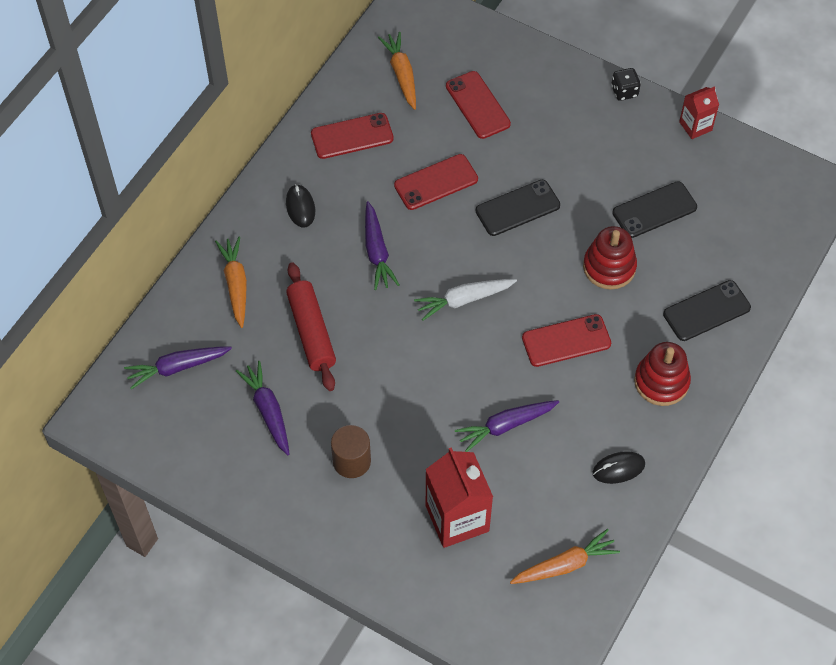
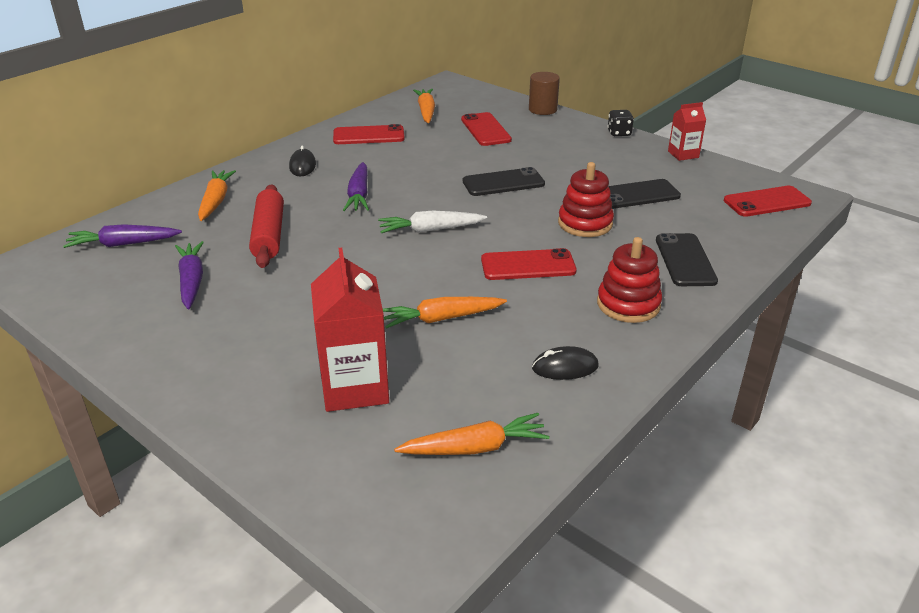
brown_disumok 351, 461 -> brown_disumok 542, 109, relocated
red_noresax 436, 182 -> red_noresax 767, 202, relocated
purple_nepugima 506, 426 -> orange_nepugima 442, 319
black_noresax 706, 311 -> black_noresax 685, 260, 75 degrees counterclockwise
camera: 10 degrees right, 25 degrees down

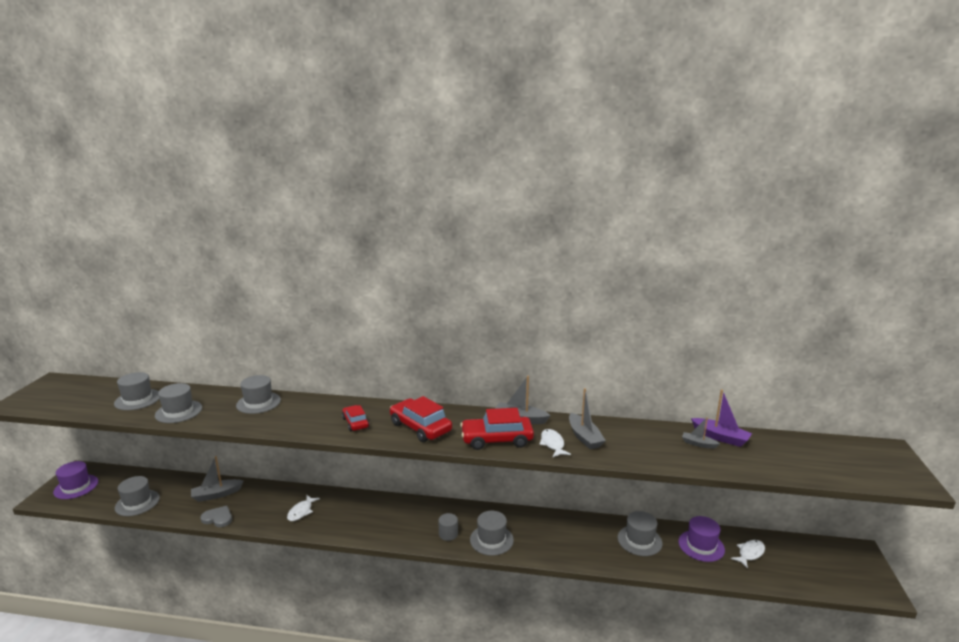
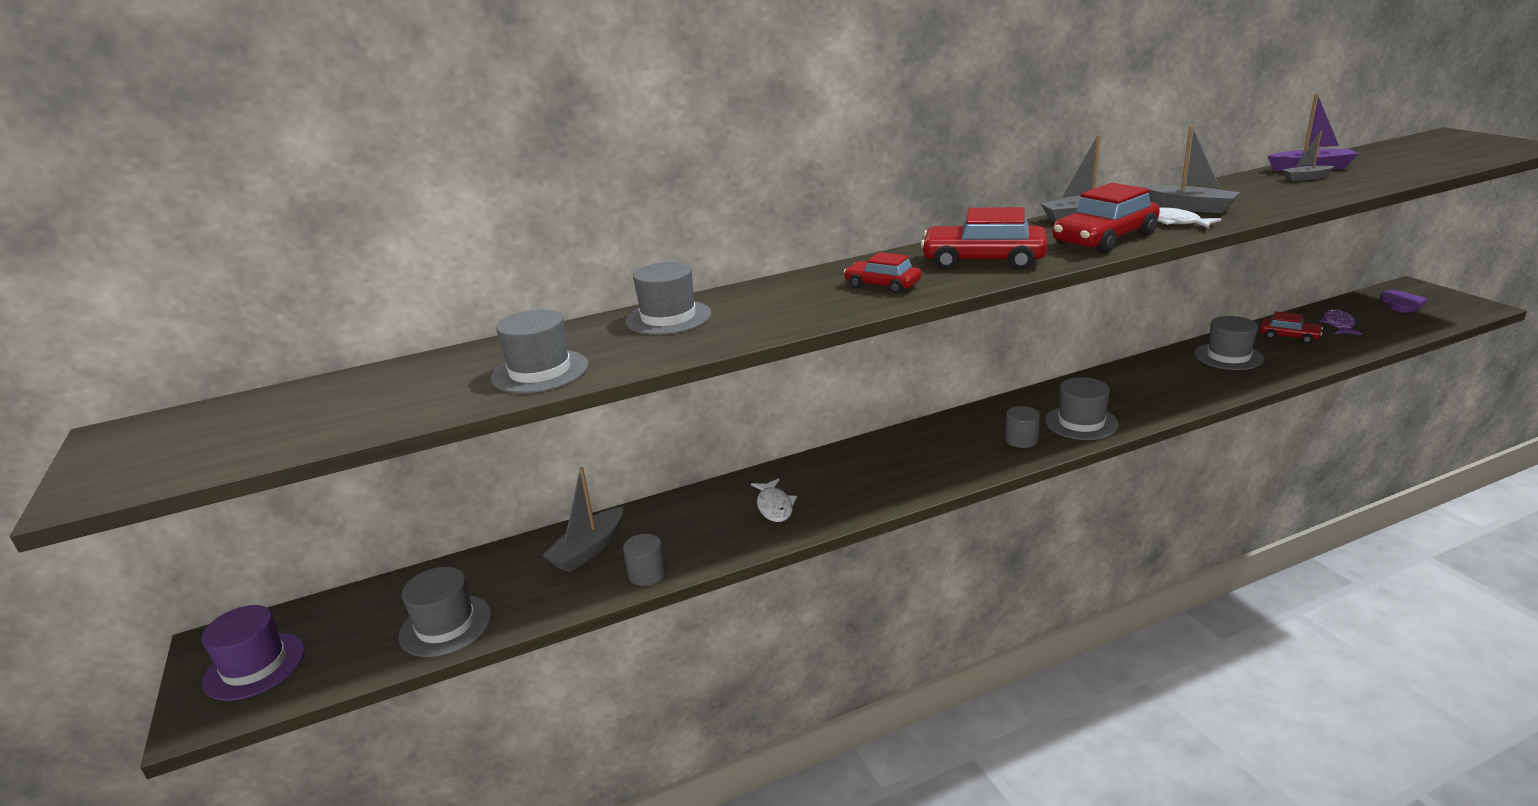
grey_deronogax 137, 399 -> none
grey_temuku 218, 518 -> grey_disumok 647, 574
purple_deronogax 701, 545 -> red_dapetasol 1289, 337
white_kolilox 750, 553 -> purple_kolilox 1338, 325
none -> purple_temuku 1401, 304
camera: 30 degrees left, 5 degrees up

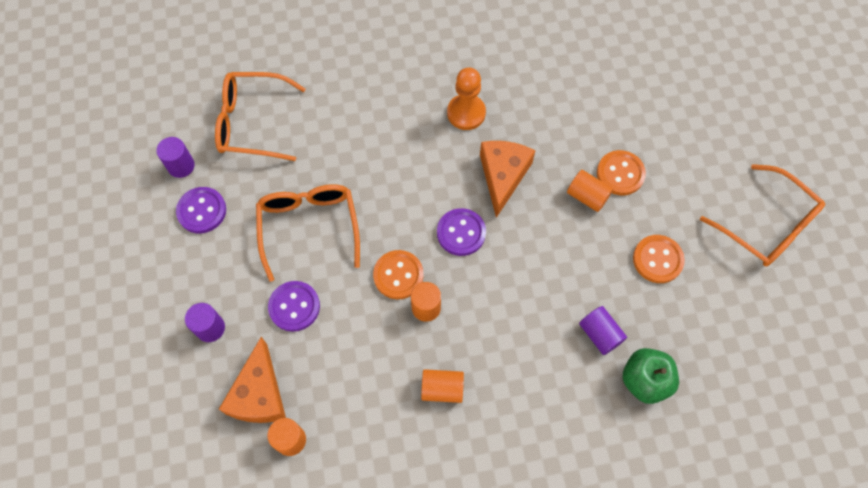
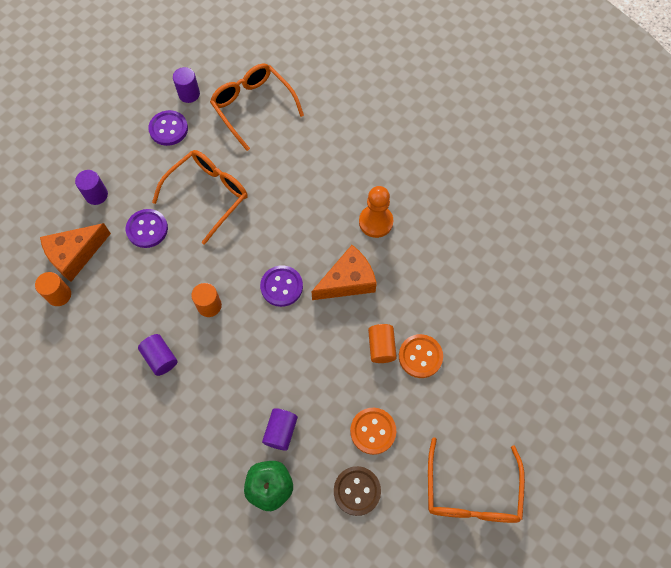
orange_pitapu 398, 275 -> none
orange_disumok 442, 389 -> purple_disumok 160, 358
none -> brown_pitapu 357, 491
camera: 50 degrees right, 0 degrees up

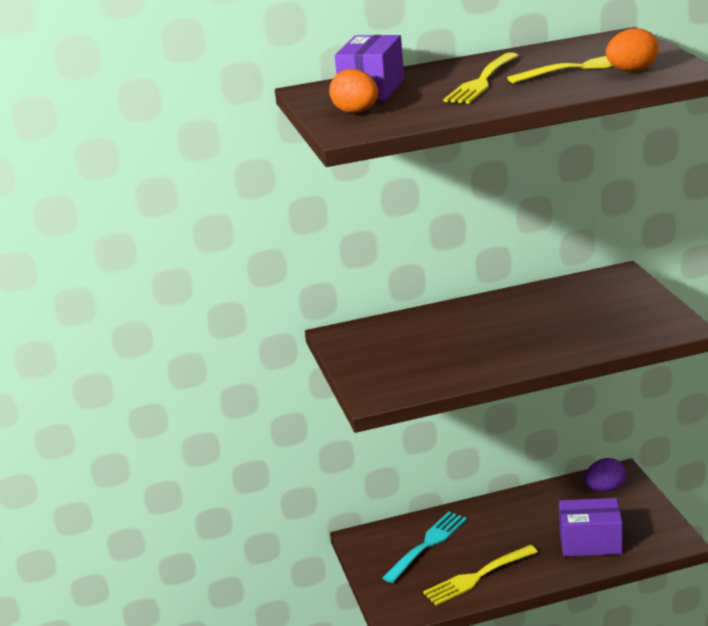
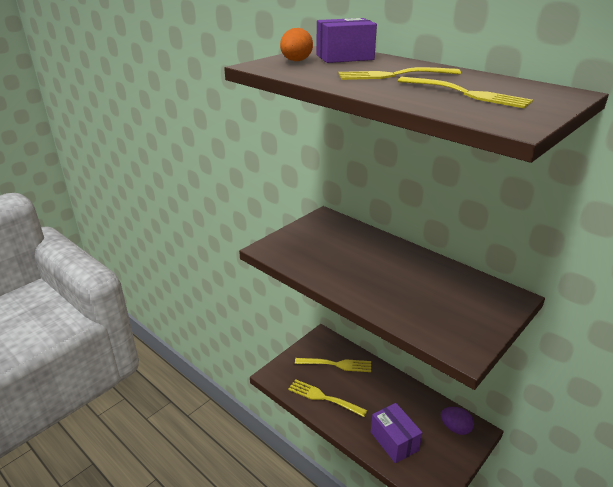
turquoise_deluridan 427, 544 -> yellow_deluridan 336, 364
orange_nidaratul 631, 71 -> none
camera: 55 degrees right, 5 degrees up

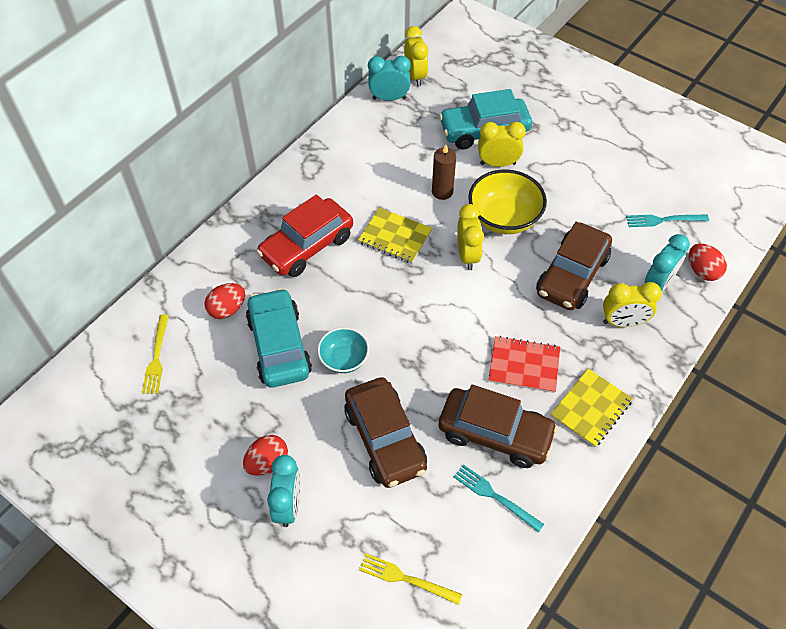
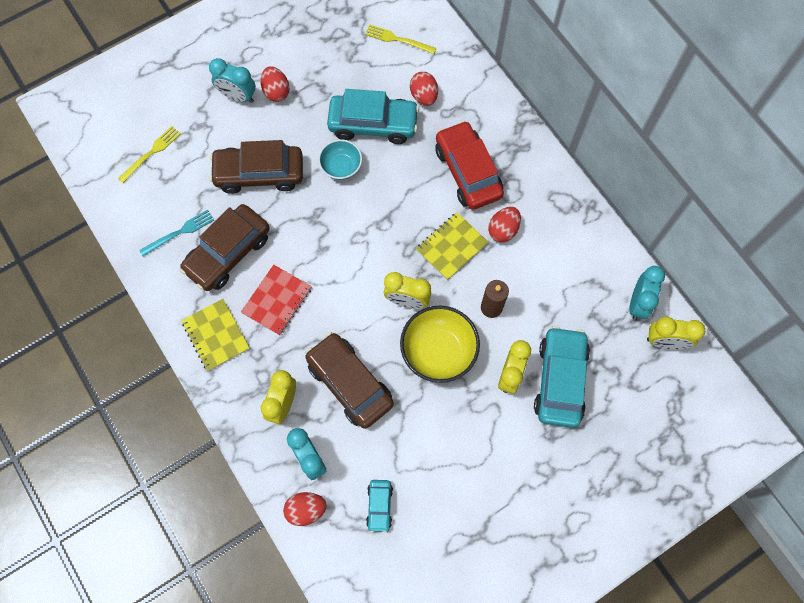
turquoise_deluridan 663, 220 -> turquoise_dapetasol 379, 506
none -> red_nidaratul 503, 230
camera: 110 degrees right, 15 degrees up

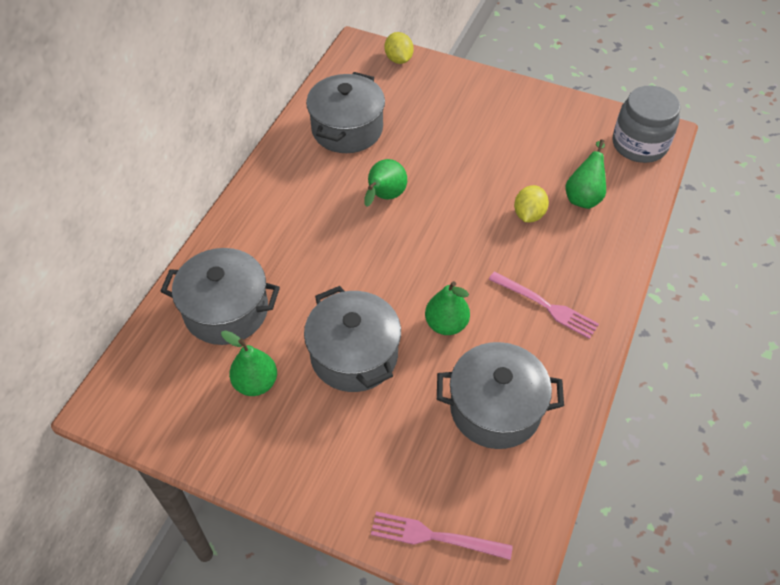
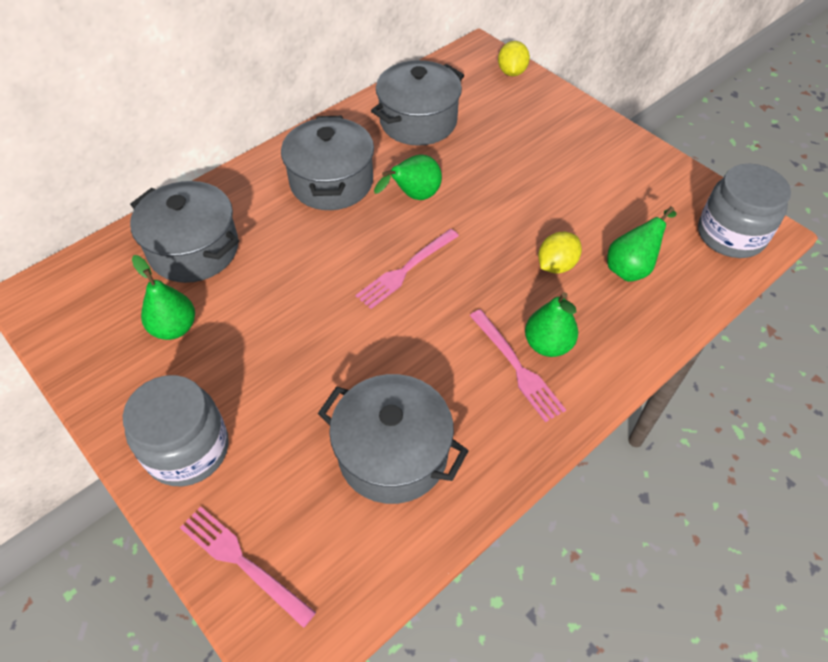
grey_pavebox 354, 355 -> grey_pavebox 331, 182, relocated
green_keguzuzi 446, 324 -> green_keguzuzi 548, 344, relocated
none -> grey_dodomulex 187, 449
none -> pink_deluridan 405, 270
camera: 25 degrees right, 0 degrees up

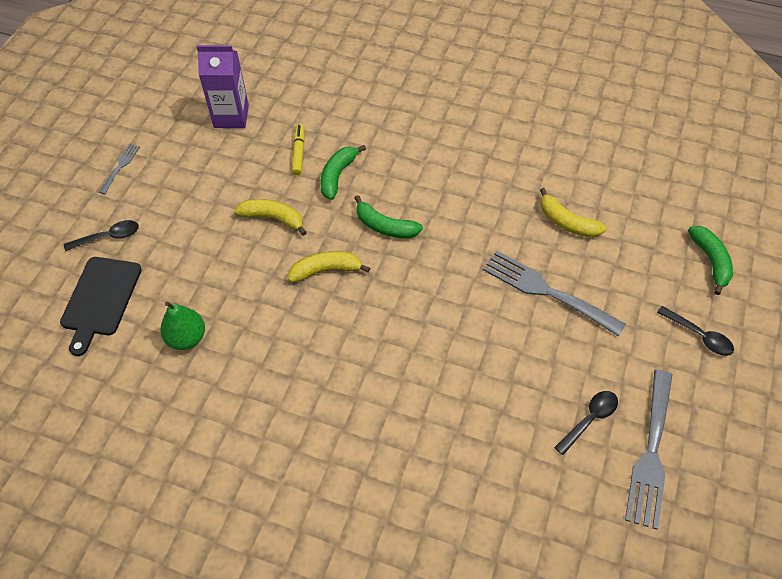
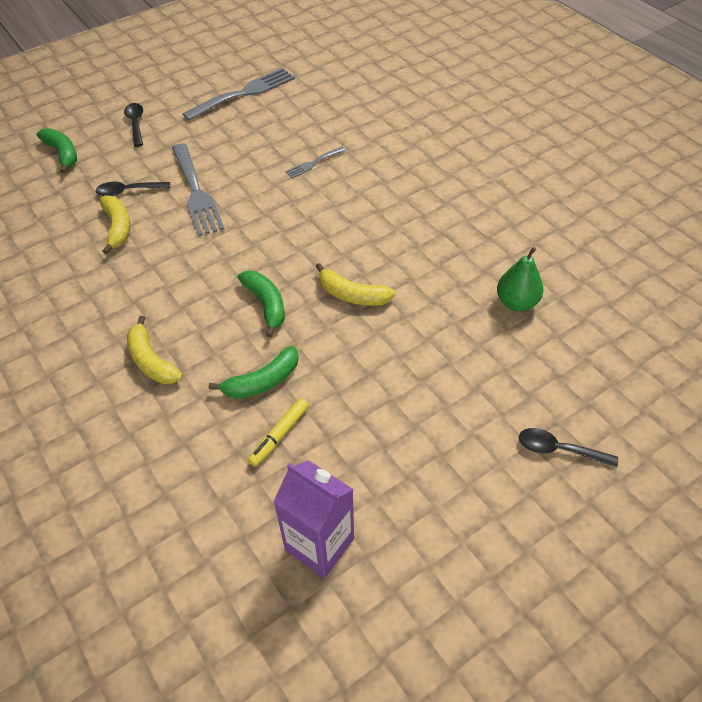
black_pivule 100, 300 -> none
grey_deluridan 120, 166 -> grey_deluridan 313, 163, relocated
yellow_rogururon 273, 218 -> yellow_rogururon 151, 361, relocated
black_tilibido 589, 419 -> black_tilibido 128, 191, relocated
green_rogururon 710, 261 -> green_rogururon 62, 154, 120 degrees clockwise
camera: 145 degrees left, 5 degrees down

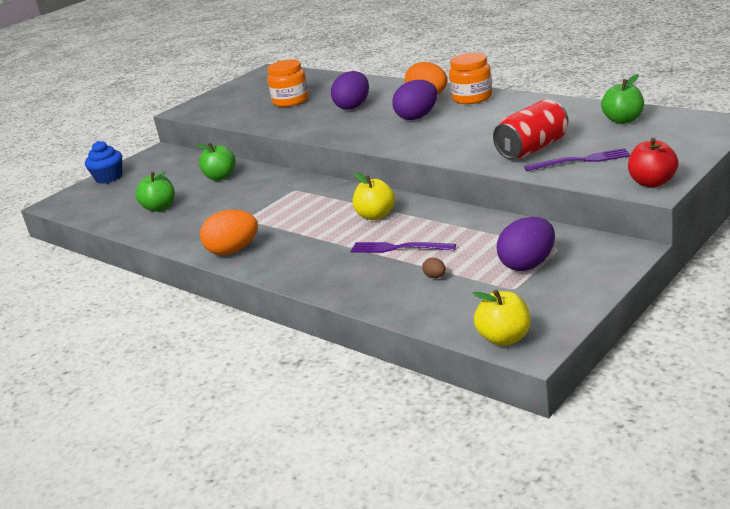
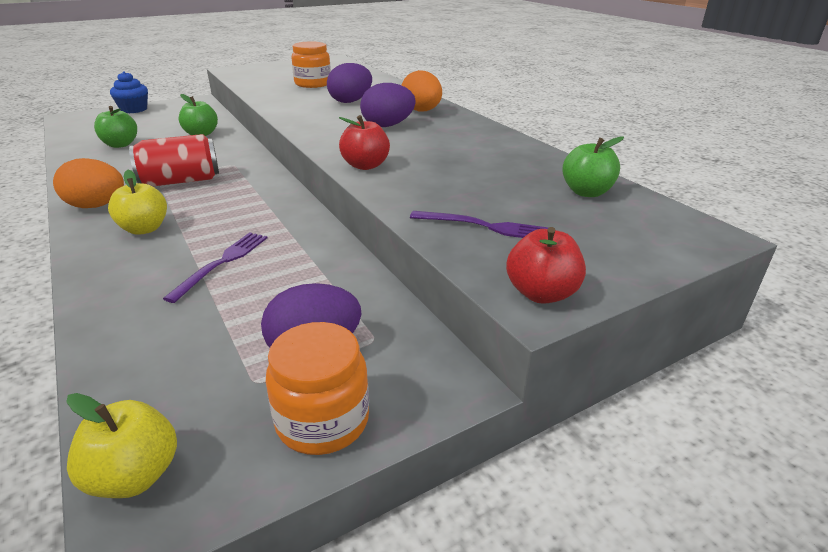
purple_deluridan 398, 248 -> purple_deluridan 222, 263, 75 degrees clockwise
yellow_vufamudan 376, 216 -> yellow_vufamudan 144, 229, relocated
brown_nidaratul 435, 277 -> none
orange_dodomulex 472, 98 -> orange_dodomulex 322, 420, relocated
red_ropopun 532, 149 -> red_ropopun 181, 181, relocated
none -> red_vufamudan 365, 165
camera: 15 degrees right, 5 degrees up

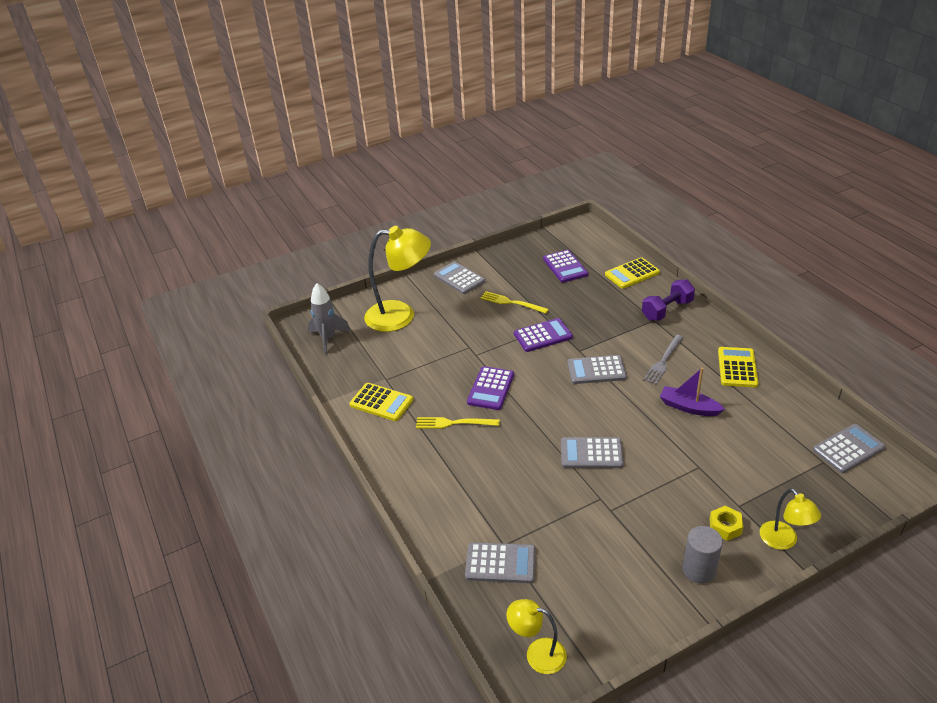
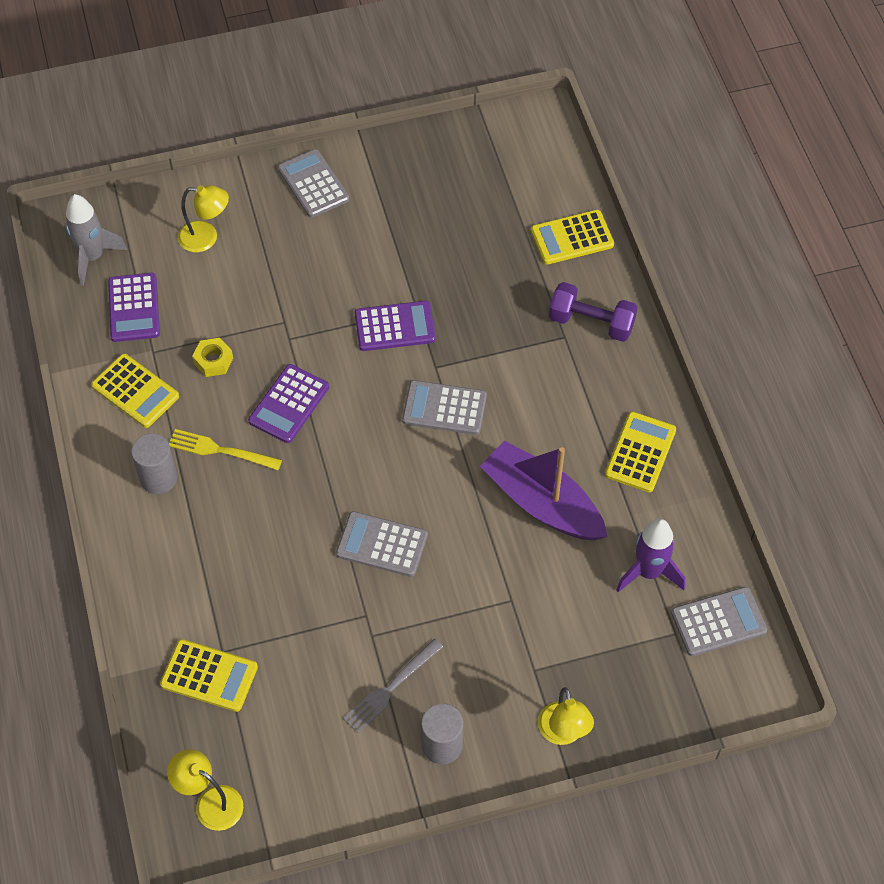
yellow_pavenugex 400, 315 -> yellow_pavenugex 206, 238, x0.53
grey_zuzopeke 500, 563 -> yellow_zuzopeke 209, 676
yellow_deluridan 511, 302 -> none
purple_zuzopeke 565, 267 -> purple_zuzopeke 134, 308, relocated
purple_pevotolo 667, 310 -> purple_pevotolo 591, 323, 45 degrees clockwise
grey_deluridan 663, 361 -> grey_deluridan 390, 689, relocated
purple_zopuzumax 688, 407 -> purple_zopuzumax 542, 503, x1.64
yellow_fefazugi 725, 527 -> yellow_fefazugi 213, 361, relocated
none -> grey_disumok 158, 478
none -> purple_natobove 649, 572
camera: 10 degrees right, 20 degrees up

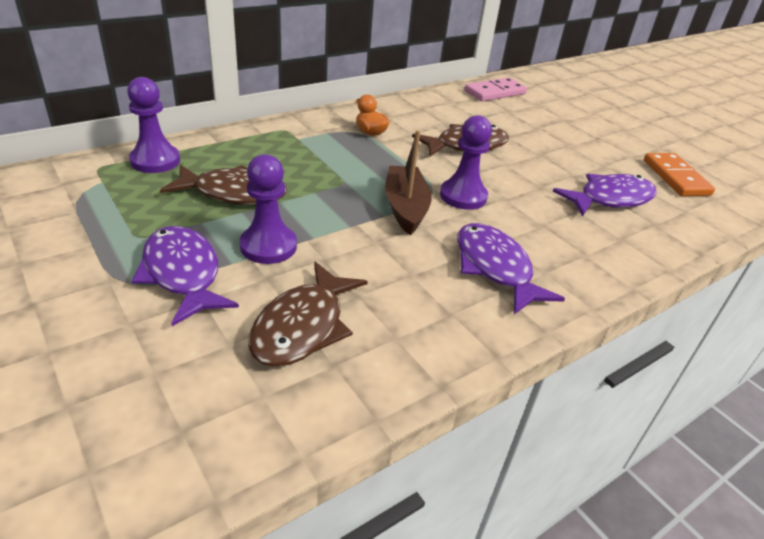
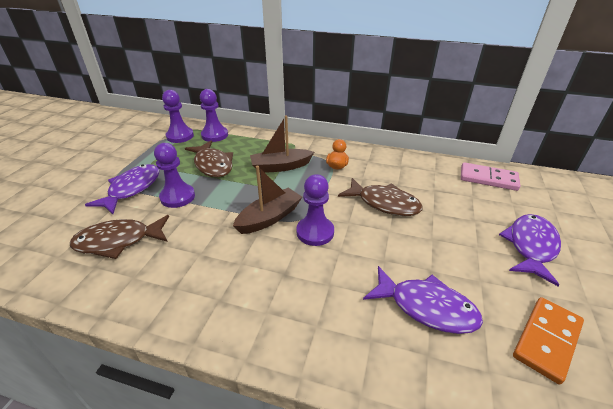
purple_kolilox 495, 268 -> purple_kolilox 530, 246, relocated
none -> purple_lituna 180, 136
none -> brown_zopuzumax 280, 167
camera: 55 degrees right, 0 degrees up

